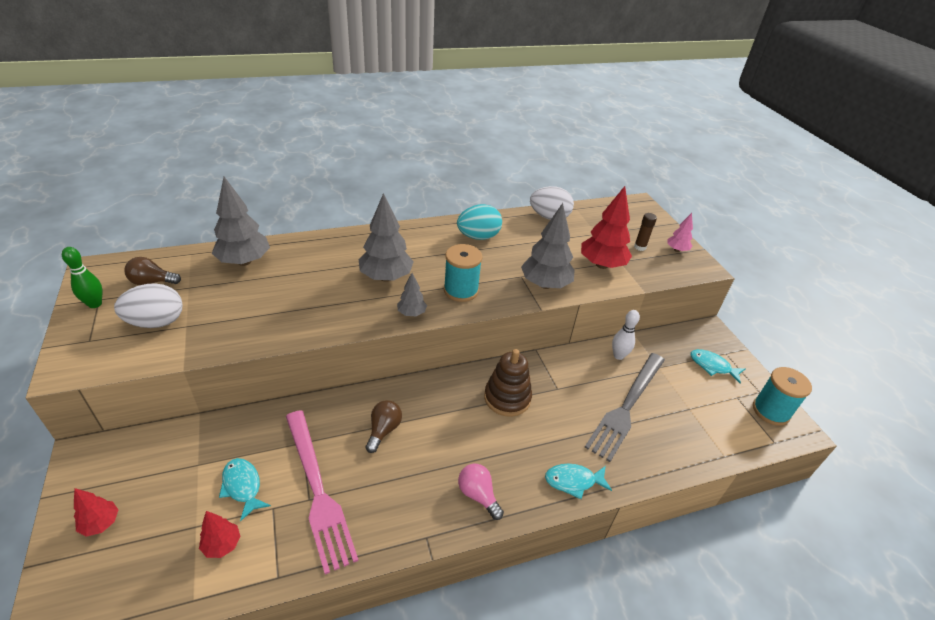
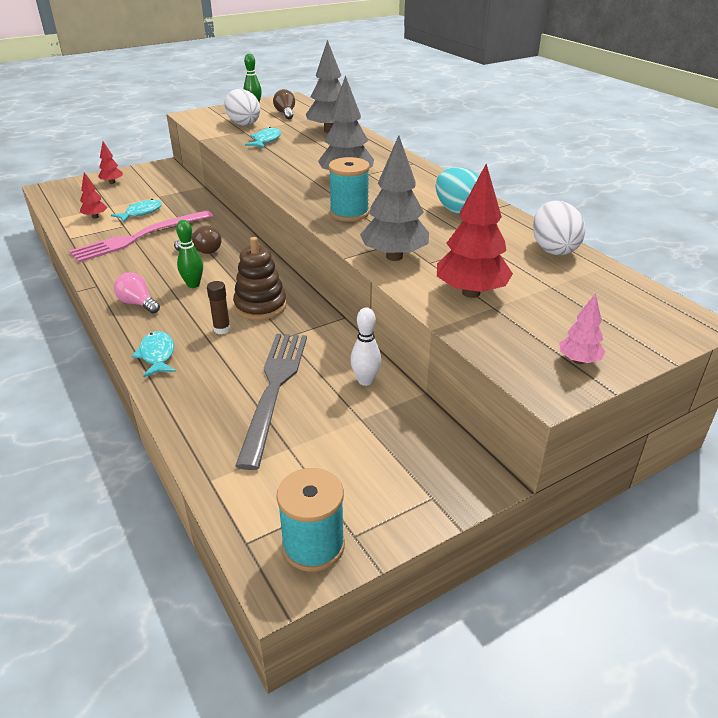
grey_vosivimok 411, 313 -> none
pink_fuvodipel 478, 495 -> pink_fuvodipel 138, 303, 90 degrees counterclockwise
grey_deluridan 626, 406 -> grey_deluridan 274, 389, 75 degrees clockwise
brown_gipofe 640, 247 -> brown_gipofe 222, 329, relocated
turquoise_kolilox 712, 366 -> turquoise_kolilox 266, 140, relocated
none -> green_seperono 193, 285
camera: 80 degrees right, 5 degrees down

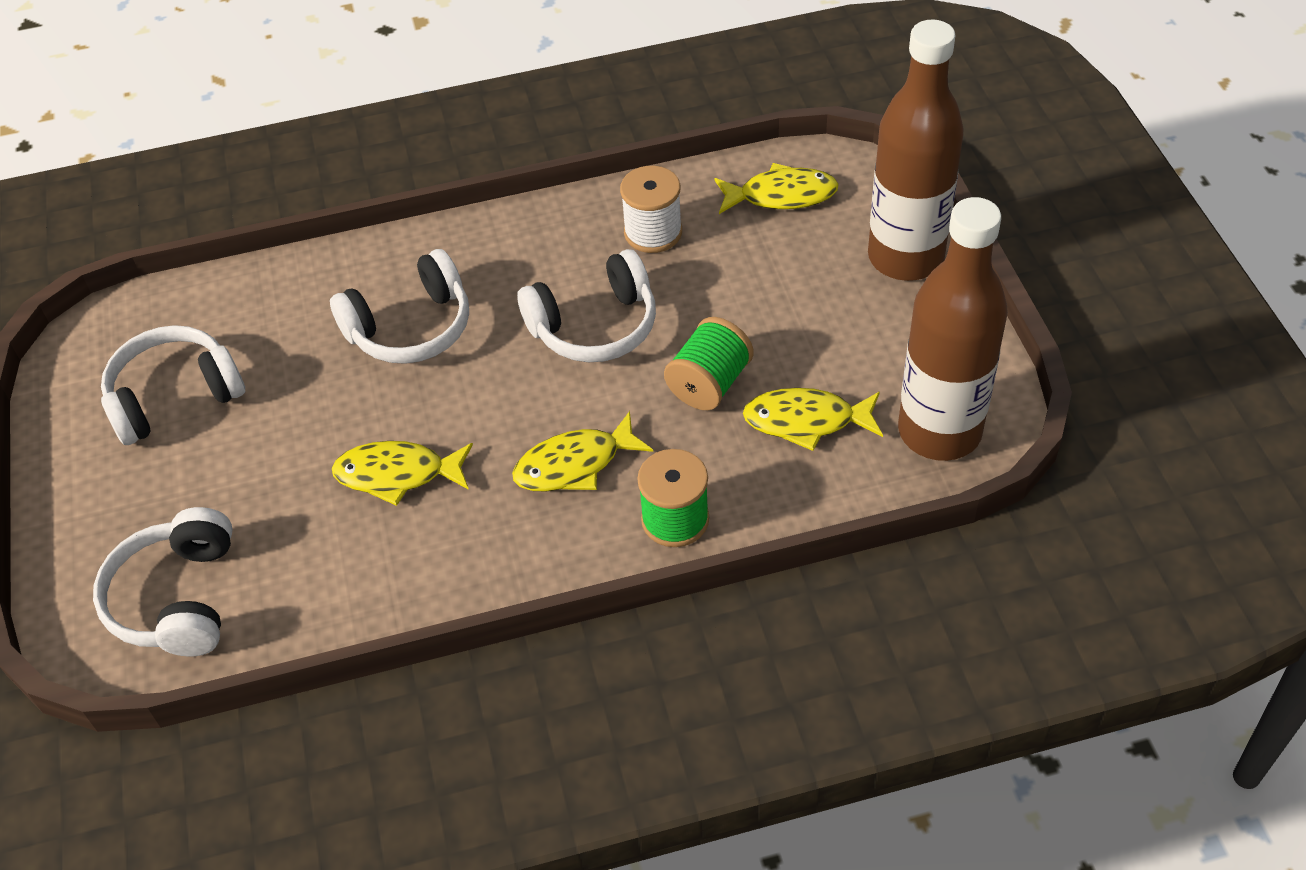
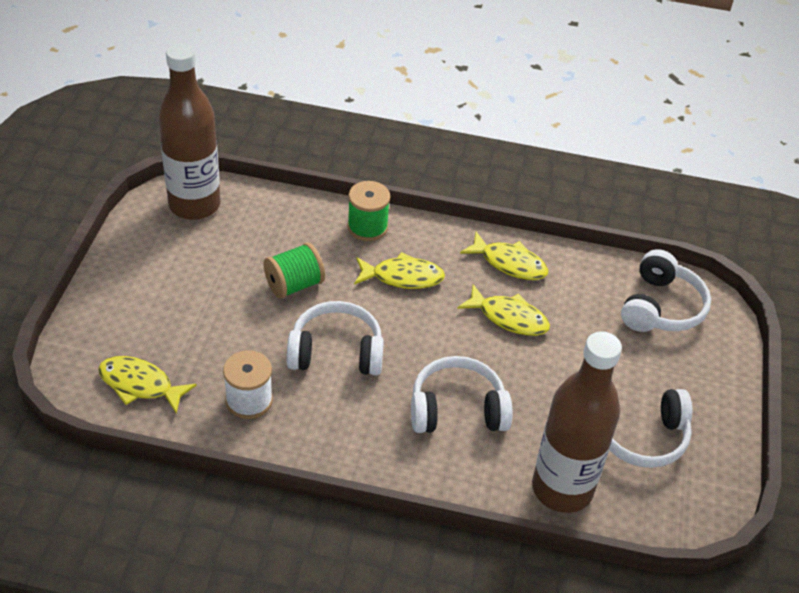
yellow_kolilox 806, 421 -> yellow_kolilox 509, 263, relocated
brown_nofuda 905, 257 -> brown_nofuda 562, 489, relocated
camera: 160 degrees left, 5 degrees down

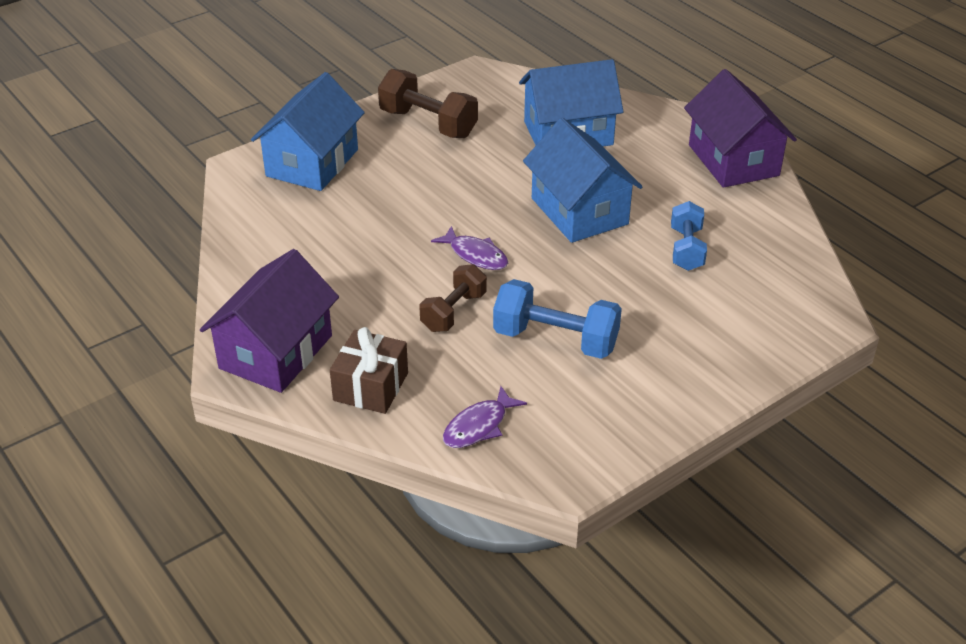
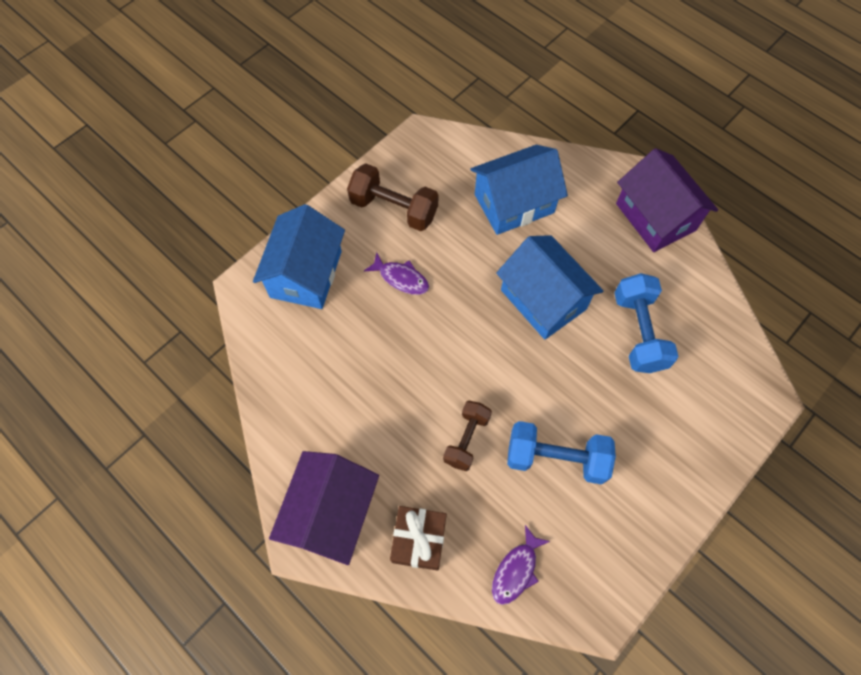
purple_kolilox 475, 255 -> purple_kolilox 401, 278, relocated
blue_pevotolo 686, 249 -> blue_pevotolo 638, 332, x1.51
camera: 10 degrees left, 25 degrees up

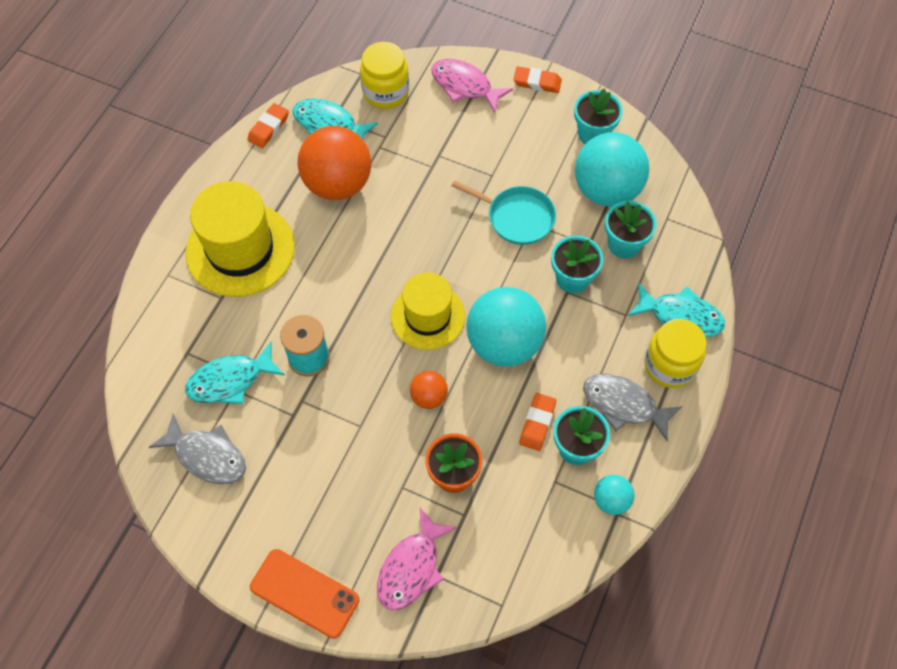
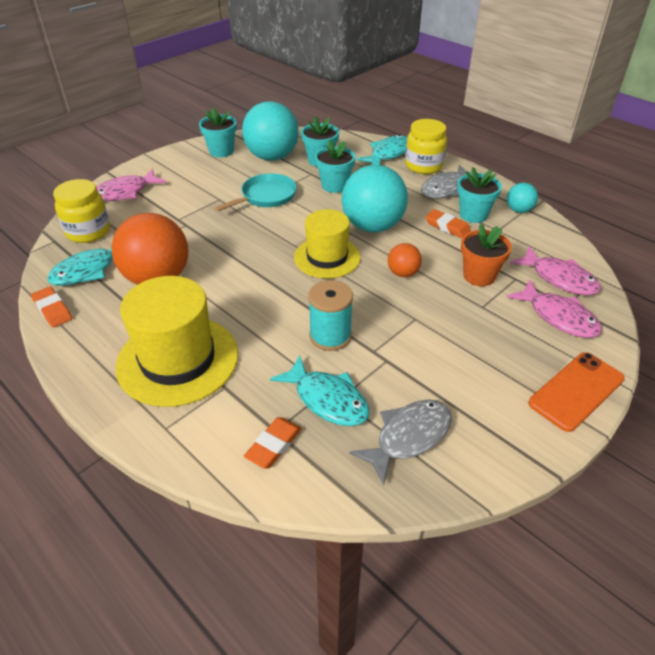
turquoise_kolilox 230, 380 -> turquoise_kolilox 327, 399, 45 degrees counterclockwise
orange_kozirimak 537, 82 -> orange_kozirimak 273, 445, relocated
none -> pink_kolilox 559, 278
camera: 70 degrees left, 20 degrees down

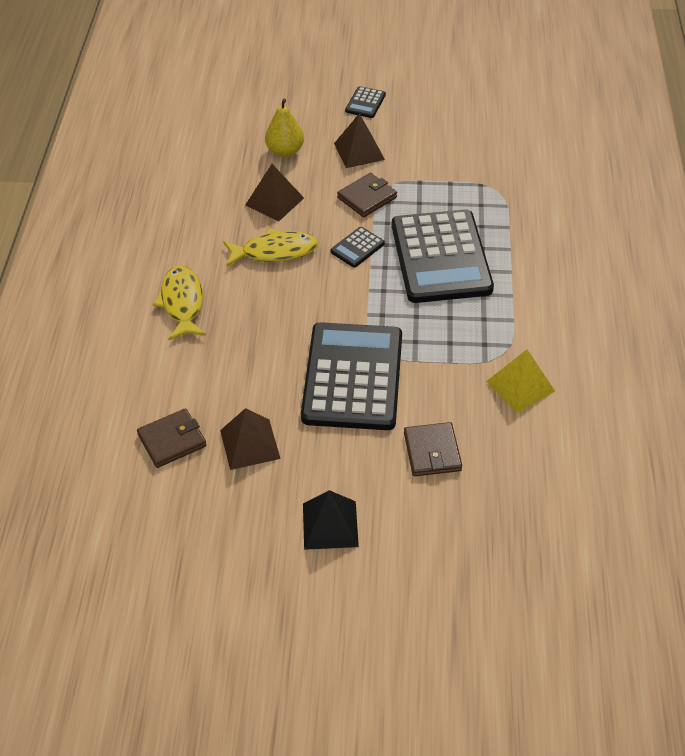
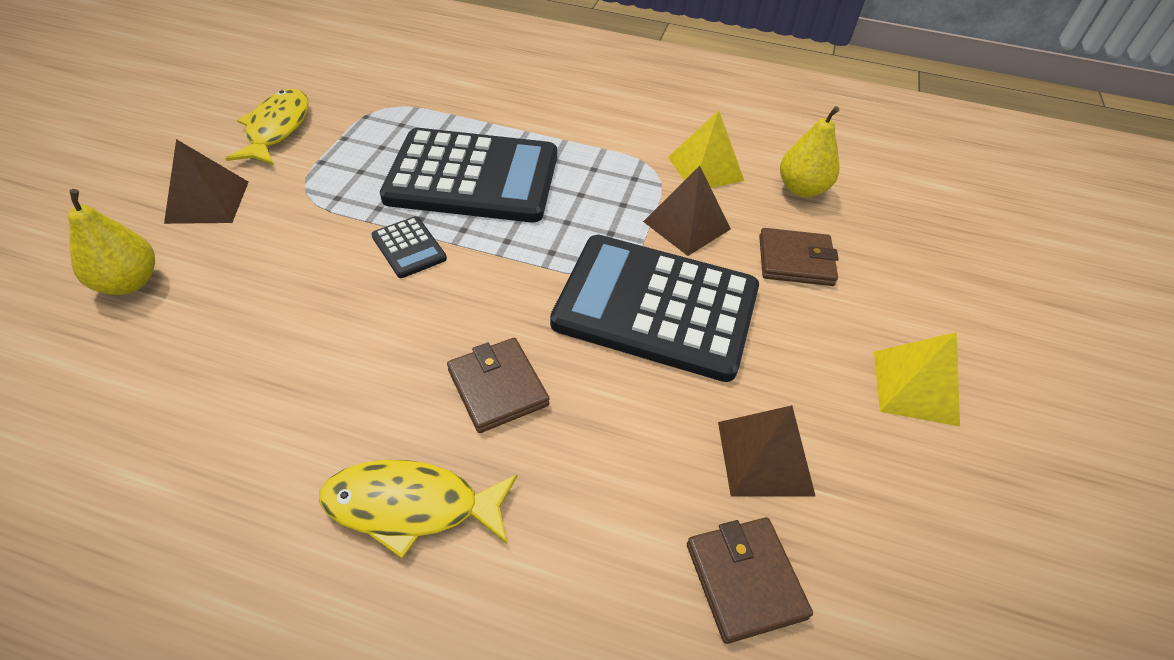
yellow_kolilox 275, 251 -> yellow_kolilox 277, 129, relocated
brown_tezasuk 274, 201 -> brown_tezasuk 686, 225, relocated
black_tezasuk 330, 525 -> yellow_tezasuk 915, 387
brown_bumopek 367, 197 -> brown_bumopek 498, 387, relocated
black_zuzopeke 365, 103 -> none
none -> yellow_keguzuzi 801, 189
camera: 80 degrees left, 0 degrees up

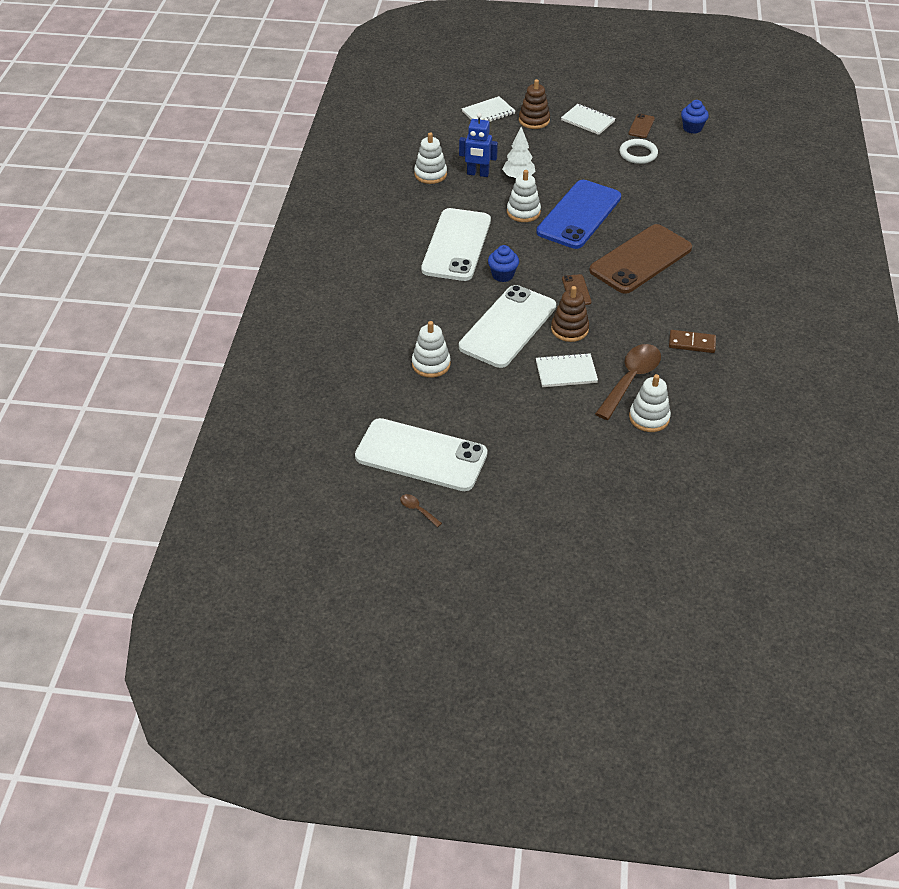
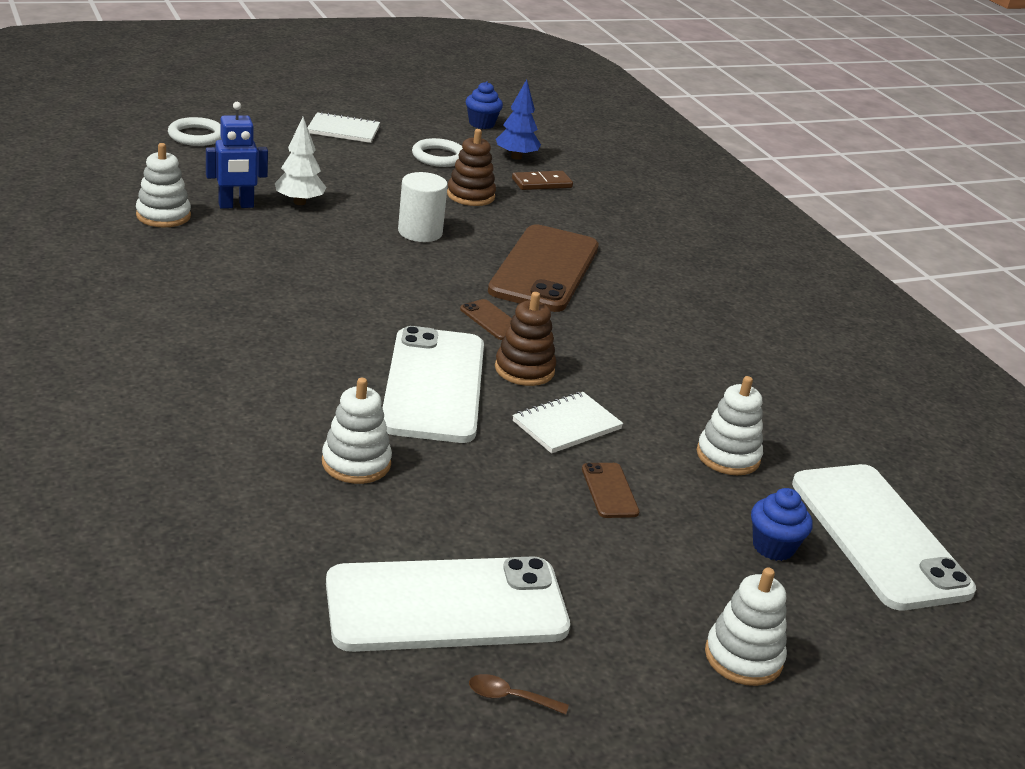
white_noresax 457, 245 -> white_noresax 879, 536, relocated
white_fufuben 488, 112 -> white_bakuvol 196, 136
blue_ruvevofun 502, 275 -> blue_ruvevofun 773, 547, relocated
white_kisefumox 523, 212 -> white_kisefumox 743, 657, relocated
brown_kisefumox 534, 120 -> brown_kisefumox 470, 195, relocated
blue_noresax 579, 215 -> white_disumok 420, 232
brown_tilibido 631, 379 -> none
brown_noresax 641, 126 -> brown_noresax 609, 491, relocated
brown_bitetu 692, 343 -> brown_bitetu 541, 183, relocated
none -> blue_vosivimok 516, 157
camera: 35 degrees left, 15 degrees down

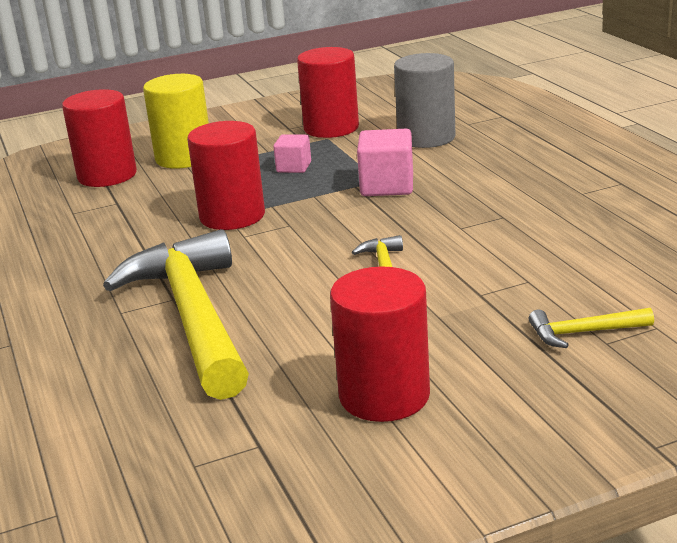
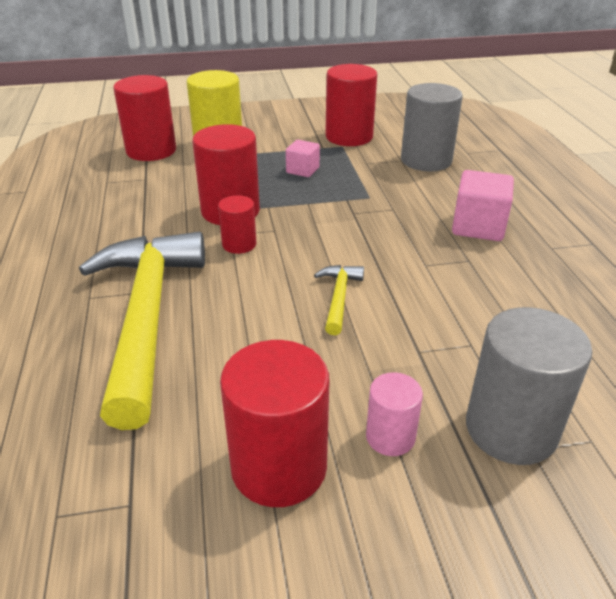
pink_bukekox 387, 186 -> pink_bukekox 478, 227, relocated
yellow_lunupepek 584, 332 -> grey_disumok 510, 429
none -> red_disumok 239, 244
none -> pink_disumok 390, 437
camera: 10 degrees right, 10 degrees up

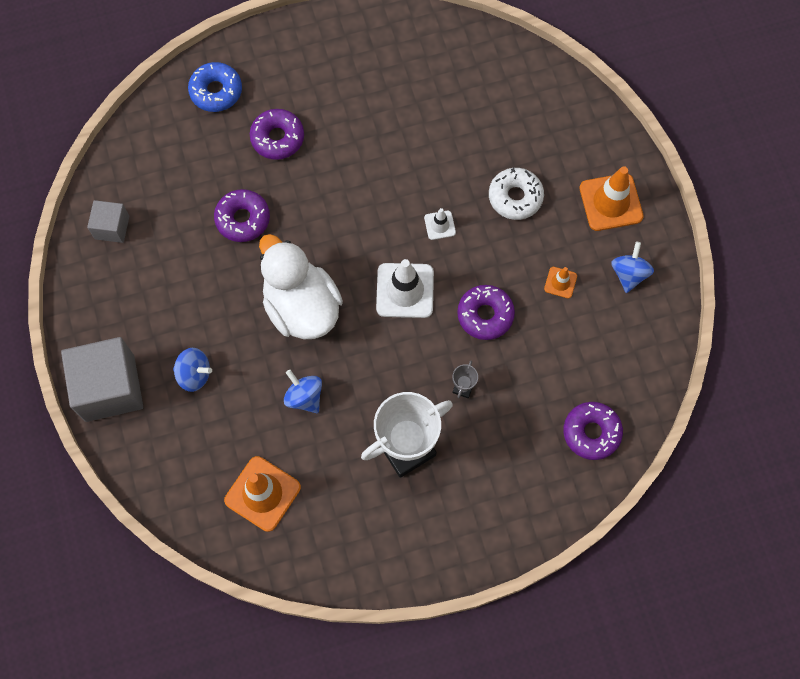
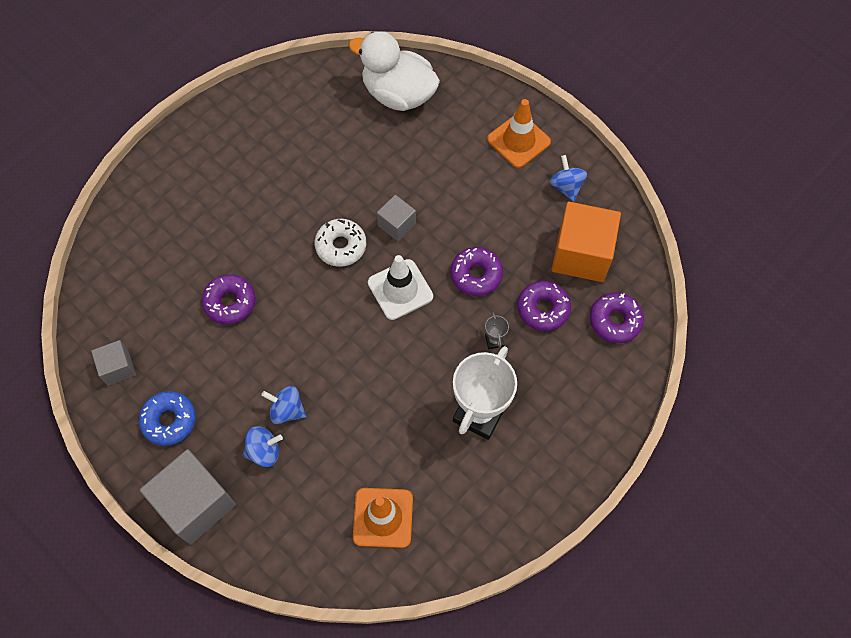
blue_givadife 216, 91 -> blue_givadife 169, 420, relocated
purple_givadife 277, 138 -> purple_givadife 543, 309, relocated
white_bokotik 301, 307 -> white_bokotik 398, 94, relocated
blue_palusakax 304, 397 -> blue_palusakax 287, 410, relocated
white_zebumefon 440, 225 -> grey_bukekox 397, 224
white_givadife 515, 197 -> white_givadife 341, 246, relocated
orange_zebumefon 560, 282 -> none
none -> orange_bukekox 581, 254
camera: 30 degrees left, 5 degrees down

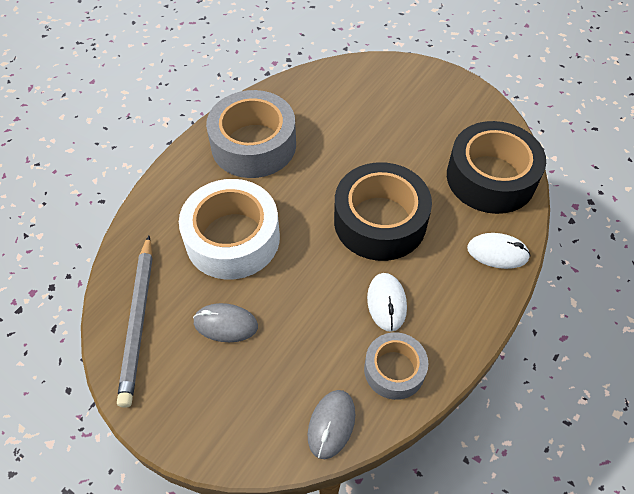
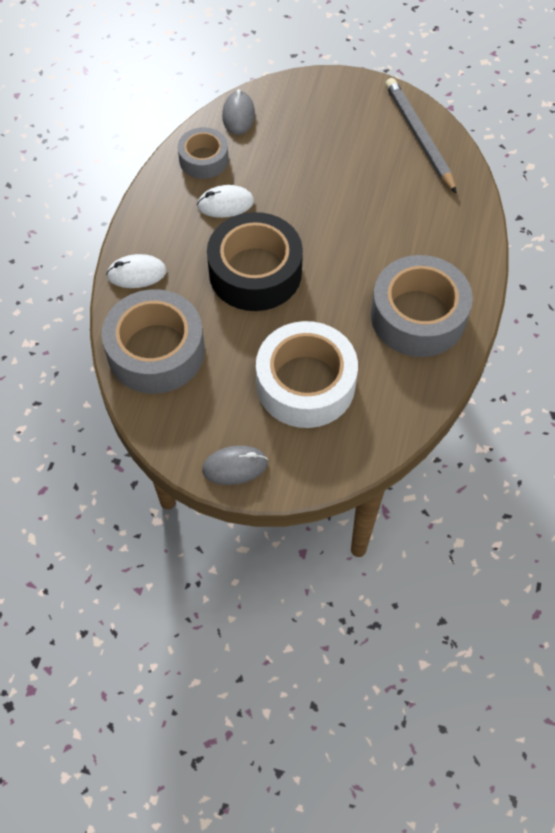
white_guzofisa 232, 238 -> white_guzofisa 305, 384, relocated
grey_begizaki 225, 324 -> grey_begizaki 235, 467, relocated
white_begizaki 386, 303 -> white_begizaki 225, 204, 75 degrees counterclockwise
black_guzofisa 490, 177 -> grey_guzofisa 156, 351
camera: 160 degrees right, 5 degrees up

